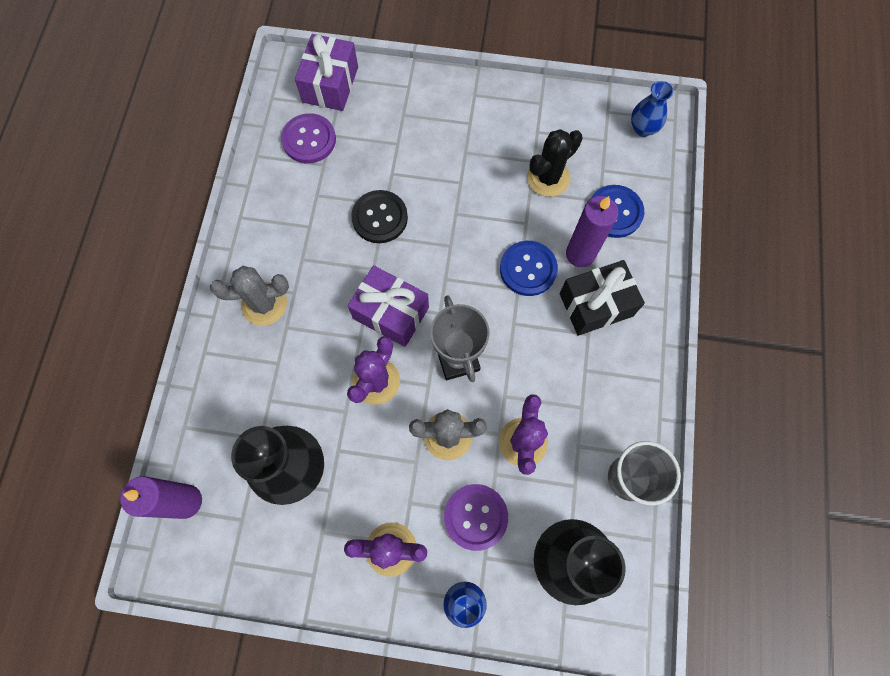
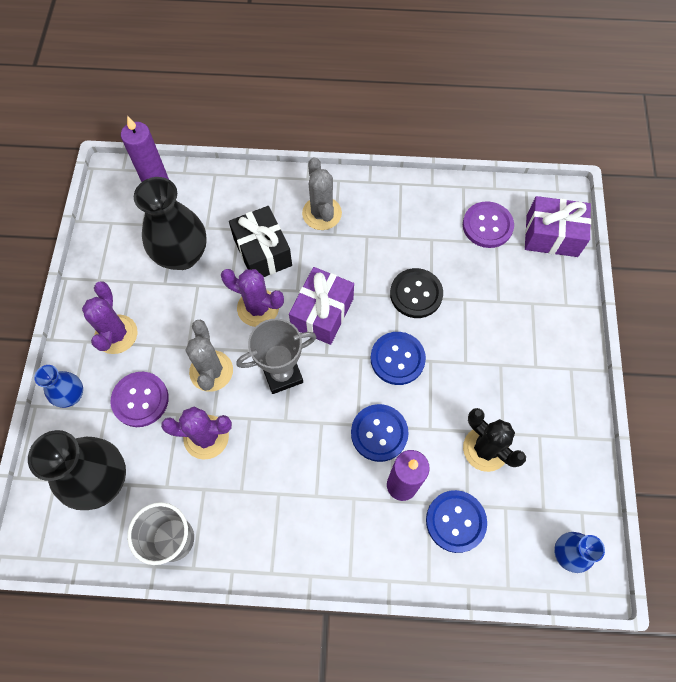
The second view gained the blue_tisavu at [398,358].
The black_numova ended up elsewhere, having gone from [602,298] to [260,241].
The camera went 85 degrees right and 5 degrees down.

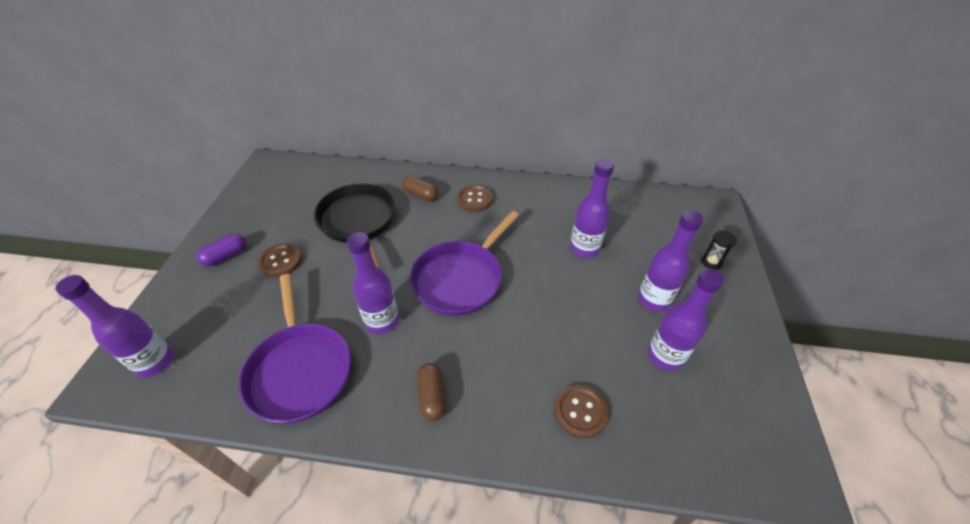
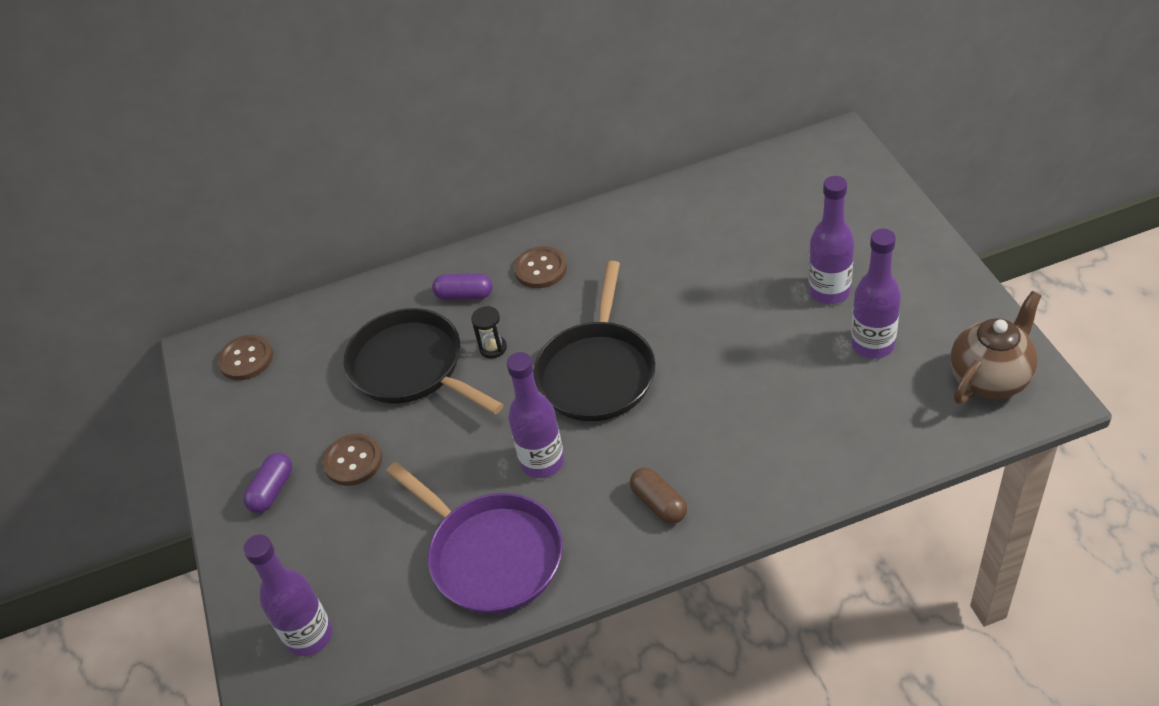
The second view lost the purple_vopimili at [592,208].
The second view gained the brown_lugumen at [996,347].
The brown_tisavu ended up elsewhere, having gone from [581,412] to [245,357].
The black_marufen ended up elsewhere, having gone from [719,250] to [489,332].
What was the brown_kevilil at [420,188] turned into the purple_kevilil at [462,286].
What was the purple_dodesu at [464,263] turned into the black_dodesu at [594,341].
The camera went 20 degrees left and 0 degrees up.

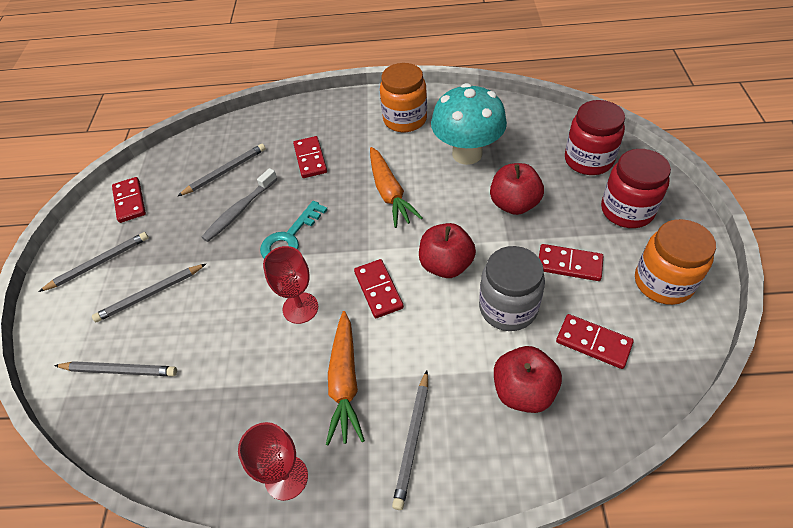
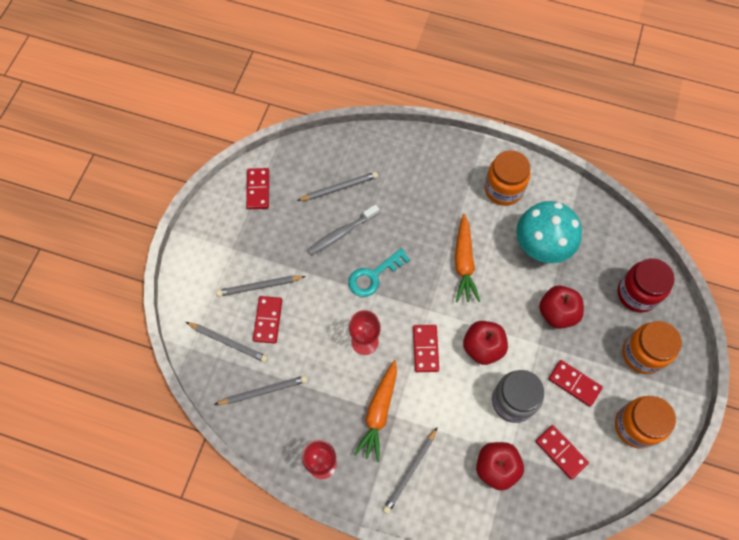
The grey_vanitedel ended up elsewhere, having gone from [94,262] to [261,390].
The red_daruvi ended up elsewhere, having gone from [310,157] to [267,320].
What was the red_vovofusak at [636,188] turned into the orange_vovofusak at [652,347].
The camera went 15 degrees right and 15 degrees up.

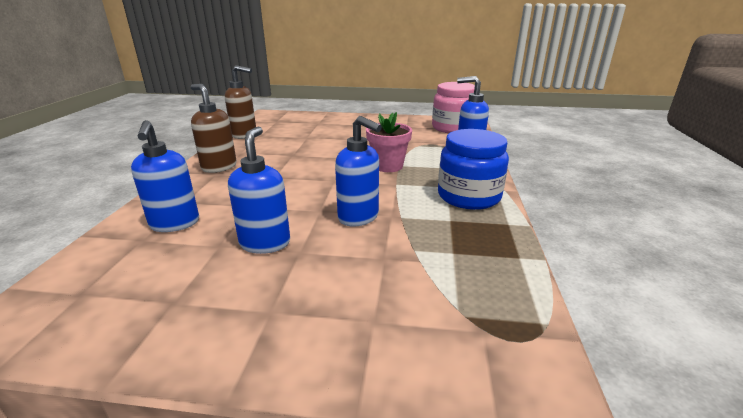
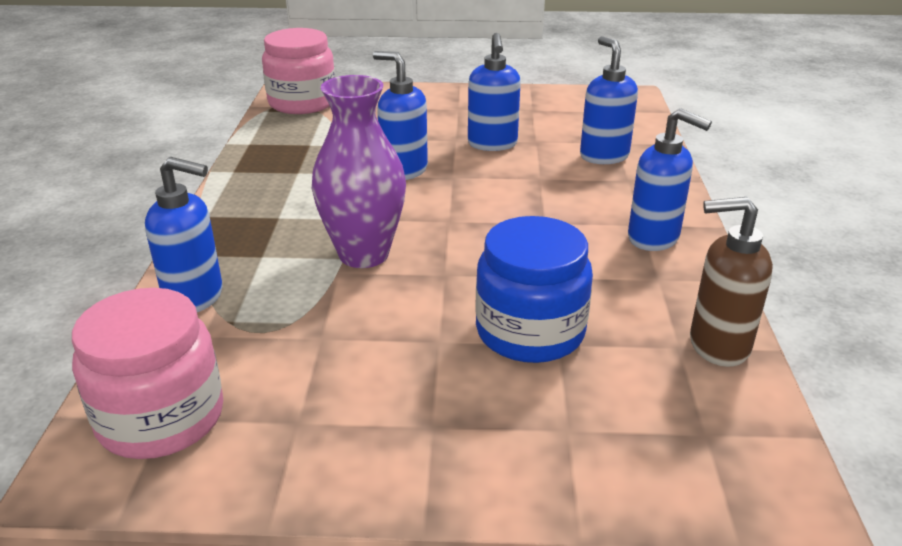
The second view gained the pink_vovofusak at [298,71].
The blue_vovofusak ended up elsewhere, having gone from [473,169] to [534,289].
Where the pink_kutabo stood at [389,142], the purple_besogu came to stand at [359,171].
What was the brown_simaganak at [213,128] turned into the blue_simaganak at [670,179].
The camera went 175 degrees right and 5 degrees up.

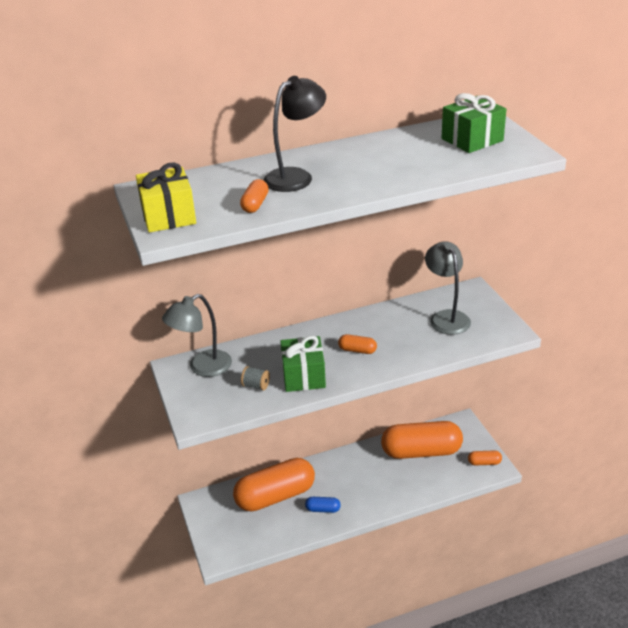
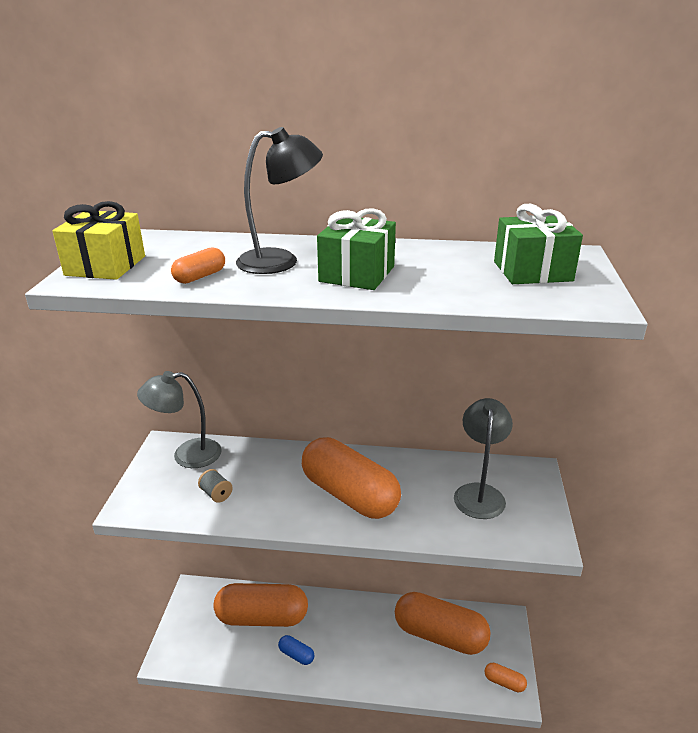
The green_numova ended up elsewhere, having gone from [303,364] to [356,249].
The size of the orange_kevilil at [357,344] changed by a factor of 2.44.
The camera went 25 degrees right and 5 degrees down.

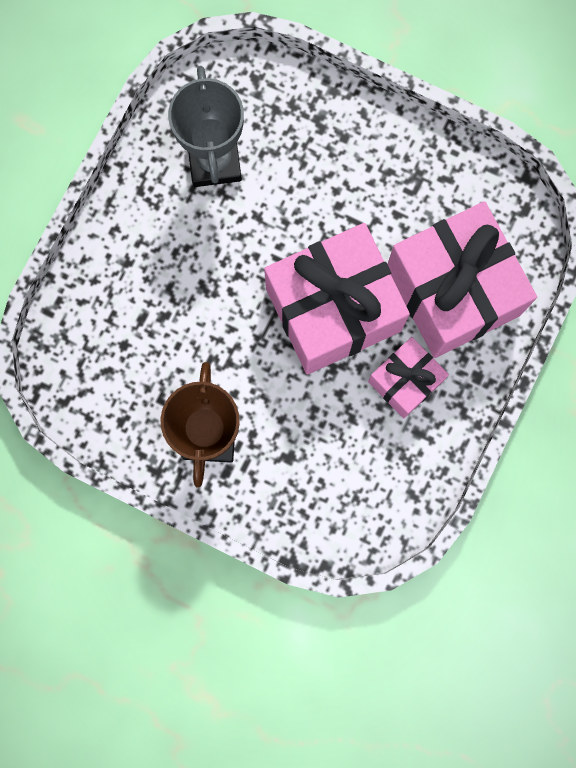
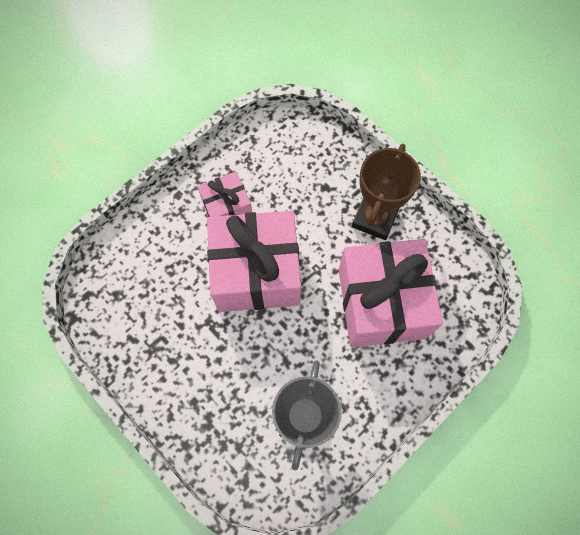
The pink_numova ended up elsewhere, having gone from [462,279] to [391,293].
The camera went 160 degrees left and 10 degrees down.

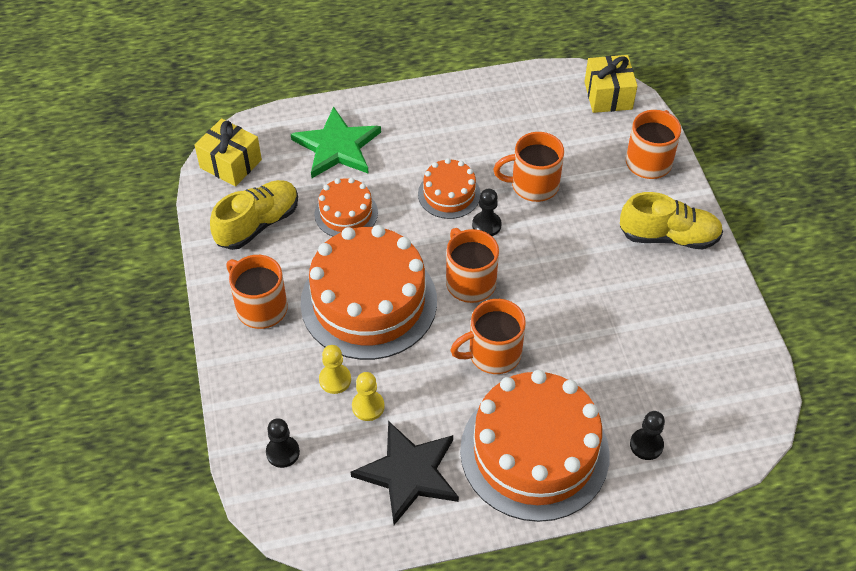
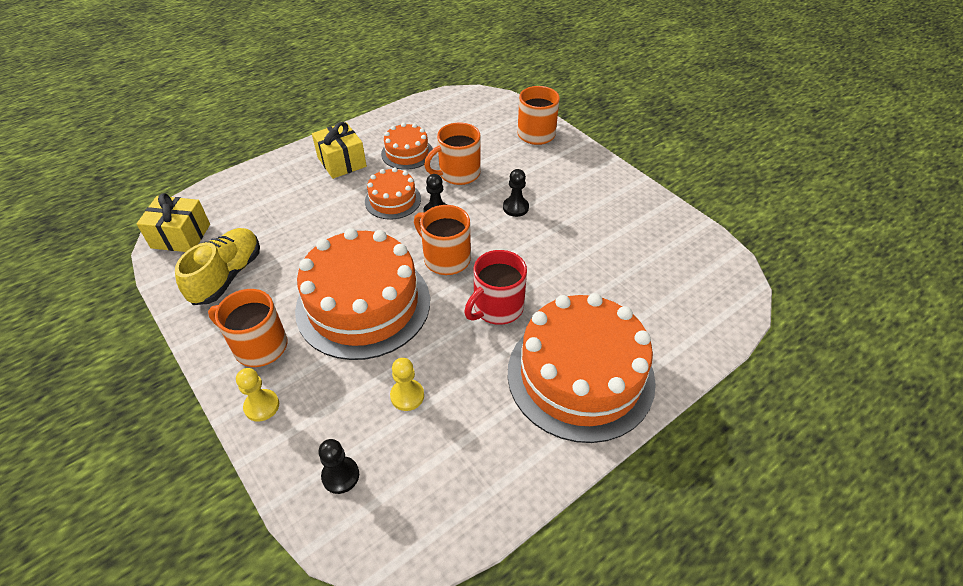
The second view lost the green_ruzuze at [336,142].
The second view lost the black_ruzuze at [405,473].
The second view lost the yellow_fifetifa at [671,220].
The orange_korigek ended up elsewhere, having gone from [346,207] to [407,146].
The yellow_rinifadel ended up elsewhere, having gone from [335,369] to [257,395].
The yellow_numova ended up elsewhere, having gone from [611,84] to [339,150].
The black_rinifadel ended up elsewhere, having gone from [647,435] to [516,193].
What was the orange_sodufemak at [488,336] turned into the red_sodufemak at [495,287].
The camera went 25 degrees left and 5 degrees down.

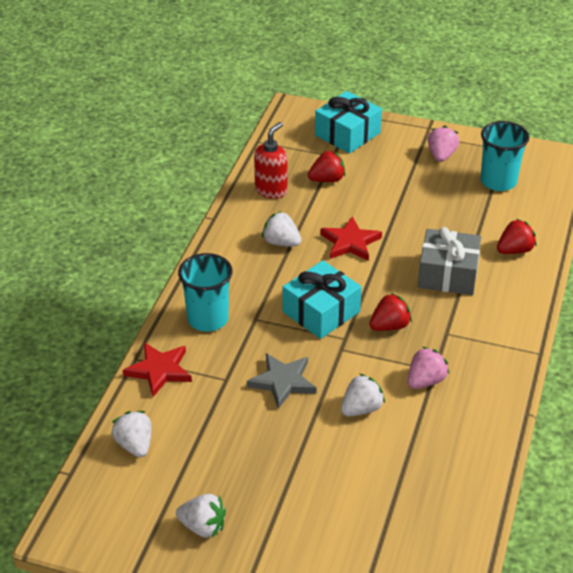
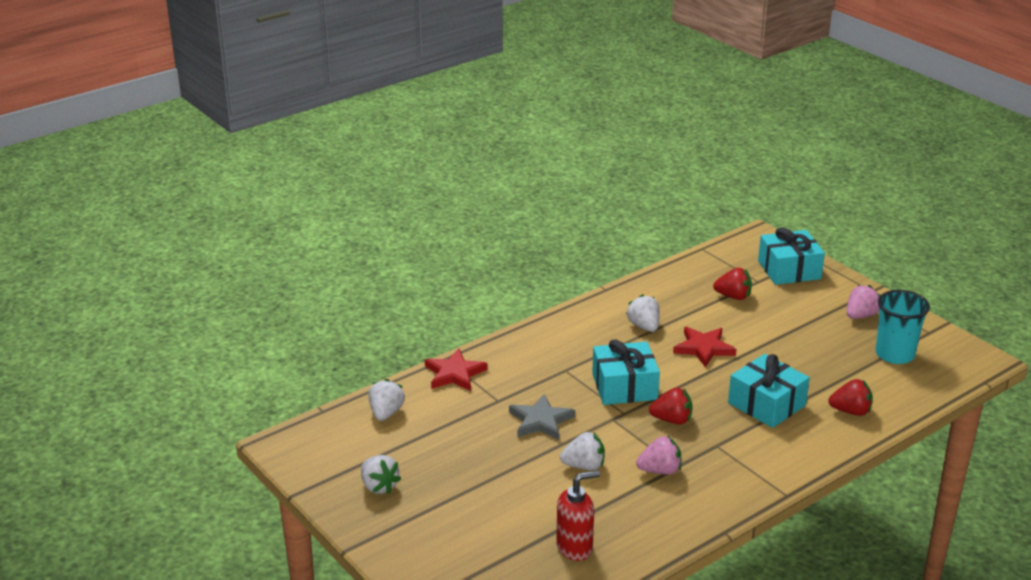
The second view lost the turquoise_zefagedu at [205,292].
The red_simaganak ended up elsewhere, having gone from [270,160] to [578,515].
What was the grey_numova at [449,261] turned into the turquoise_numova at [769,391].
The camera went 35 degrees right and 10 degrees down.

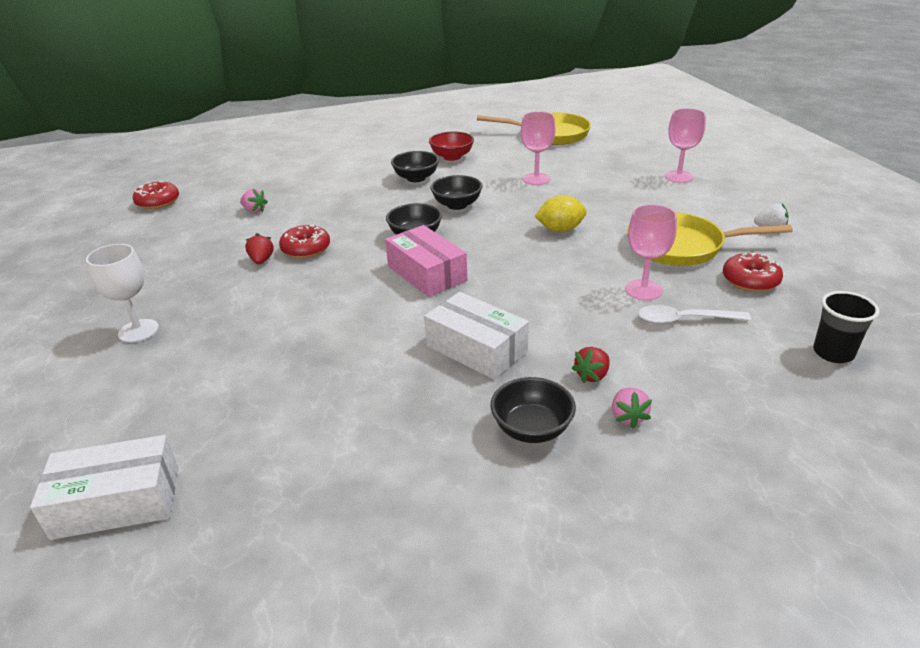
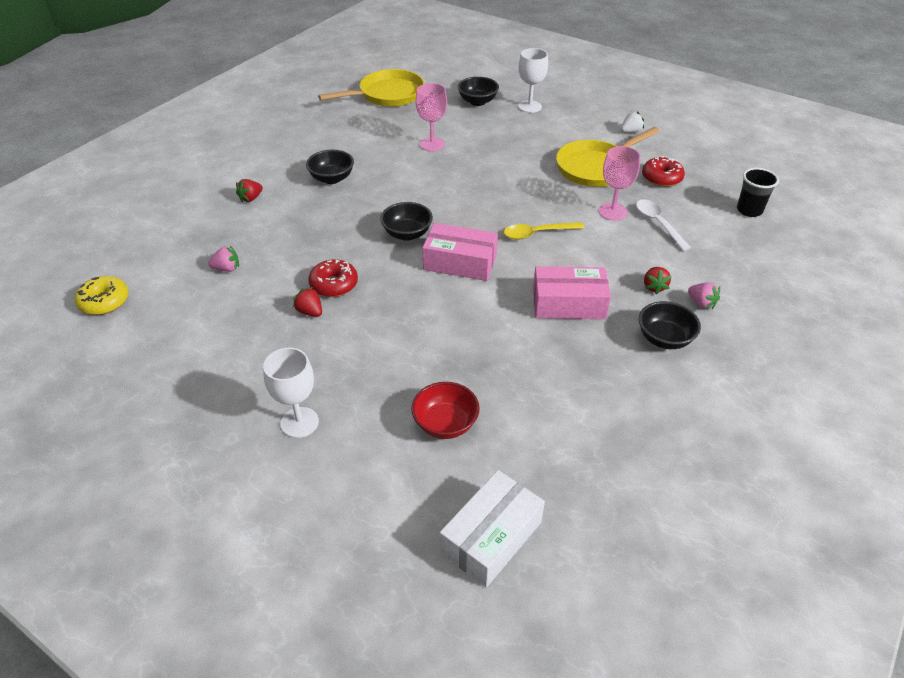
The second view lost the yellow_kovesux at [561,213].
The second view gained the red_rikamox at [249,191].
The second view gained the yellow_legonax at [544,231].
The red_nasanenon ended up elsewhere, having gone from [451,146] to [445,410].
The black_nasanenon ended up elsewhere, having gone from [456,192] to [478,91].
What was the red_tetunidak at [156,195] turned into the yellow_tetunidak at [102,295].
What was the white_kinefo at [476,335] turned into the pink_kinefo at [572,292].
What was the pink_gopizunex at [685,145] turned into the white_gopizunex at [533,80].
The white_legonax at [694,314] ended up facing another way, 105 degrees clockwise from before.
The camera went 40 degrees left and 10 degrees up.

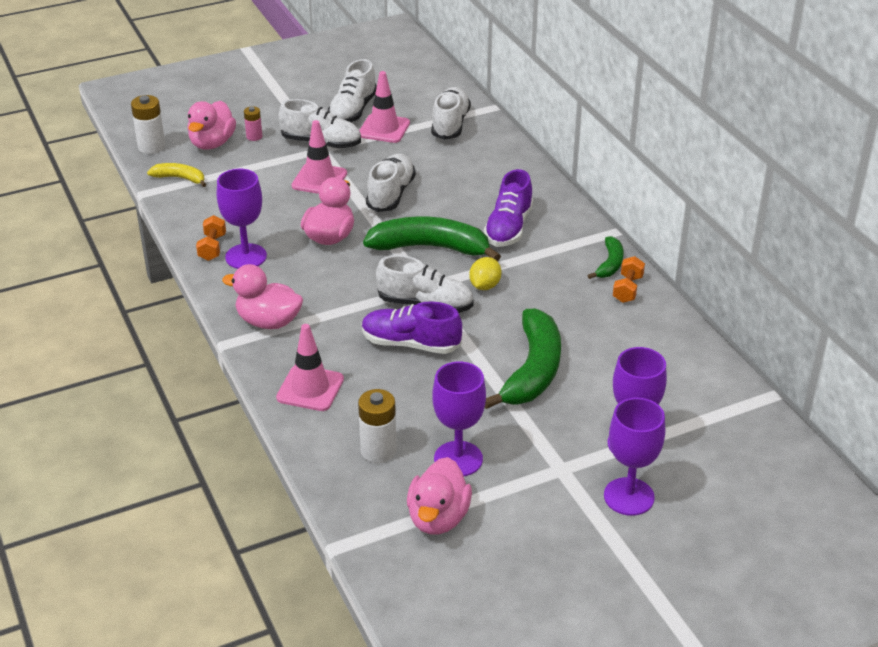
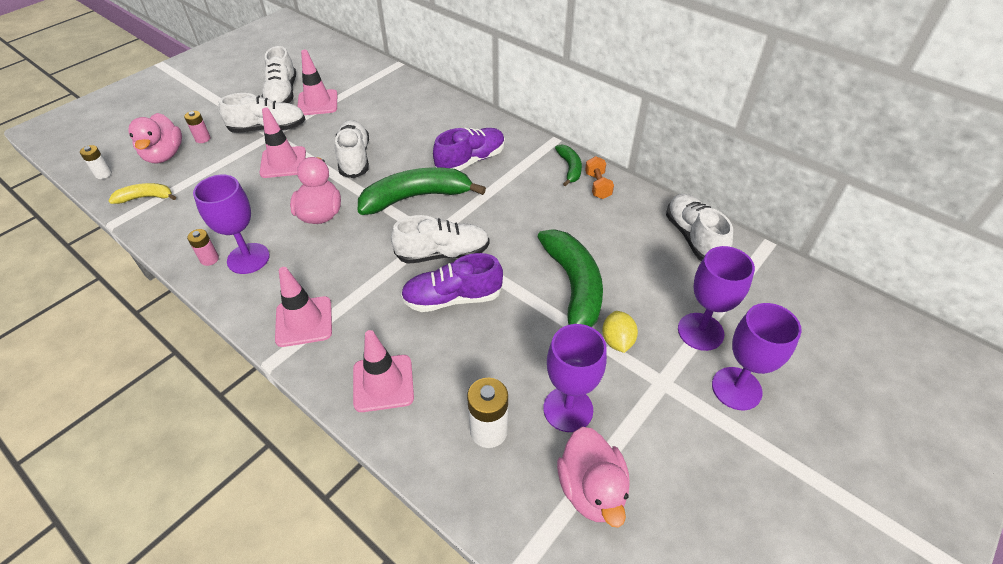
The white_fifetifa ended up elsewhere, having gone from [451,113] to [699,227].
The yellow_kovesux ended up elsewhere, having gone from [485,273] to [620,332].
Where the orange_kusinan stood at [211,238], the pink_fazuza came to stand at [203,247].
Where the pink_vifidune stood at [262,296], the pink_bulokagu came to stand at [303,307].
The purple_fifetifa at [508,208] ended up facing another way, 120 degrees counterclockwise from before.
The size of the white_fazuza at [148,124] changed by a factor of 0.60.
The camera went 25 degrees left and 10 degrees up.

